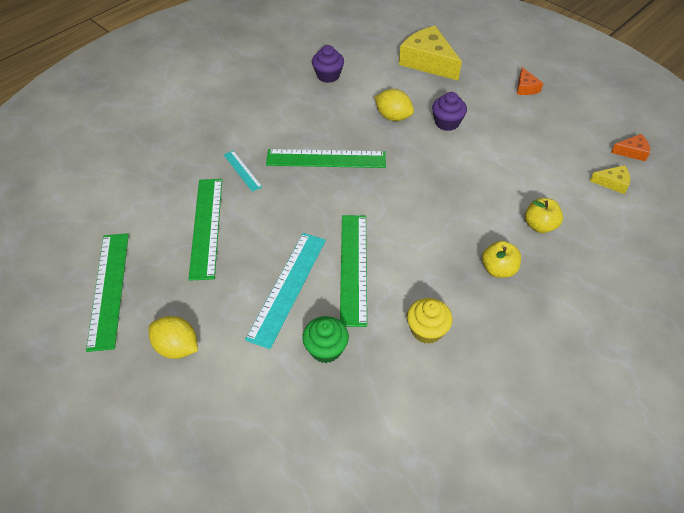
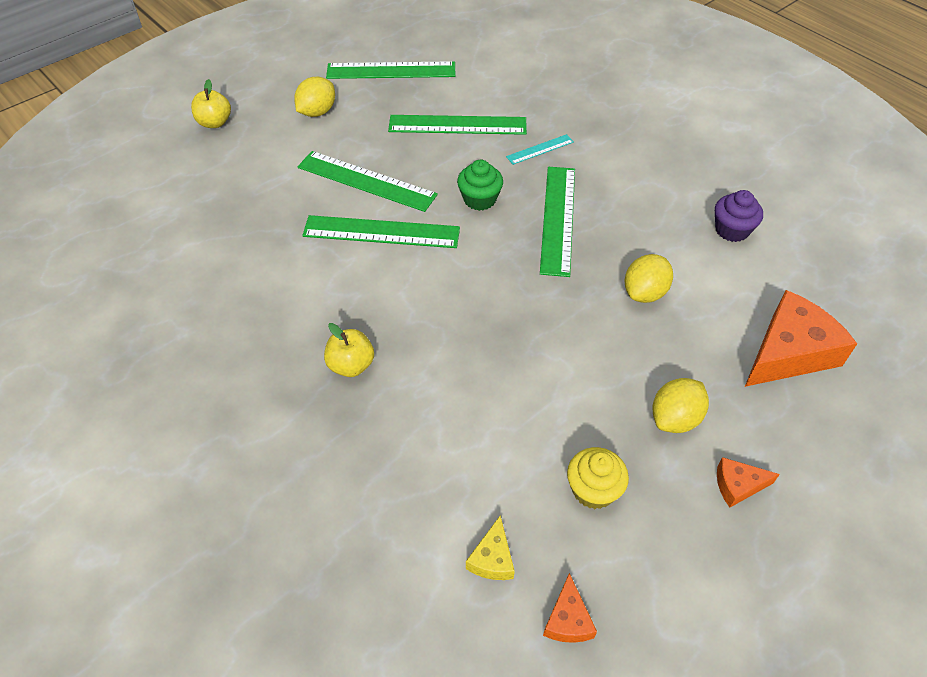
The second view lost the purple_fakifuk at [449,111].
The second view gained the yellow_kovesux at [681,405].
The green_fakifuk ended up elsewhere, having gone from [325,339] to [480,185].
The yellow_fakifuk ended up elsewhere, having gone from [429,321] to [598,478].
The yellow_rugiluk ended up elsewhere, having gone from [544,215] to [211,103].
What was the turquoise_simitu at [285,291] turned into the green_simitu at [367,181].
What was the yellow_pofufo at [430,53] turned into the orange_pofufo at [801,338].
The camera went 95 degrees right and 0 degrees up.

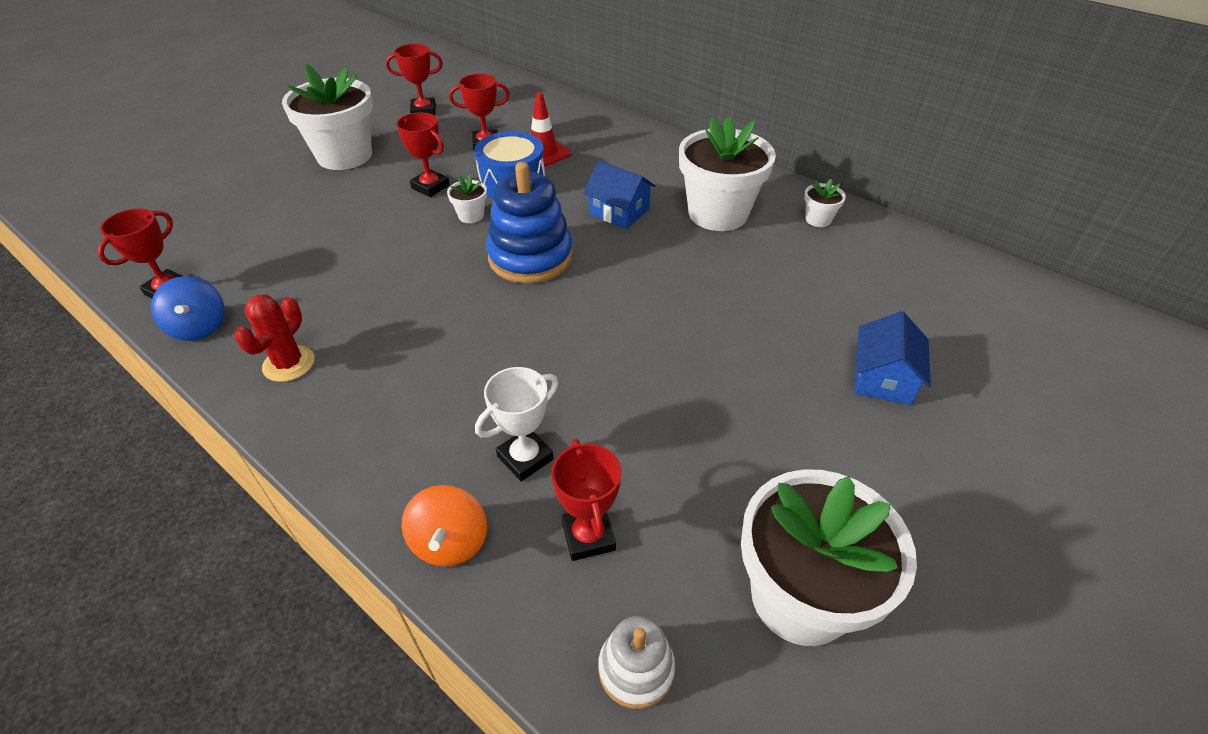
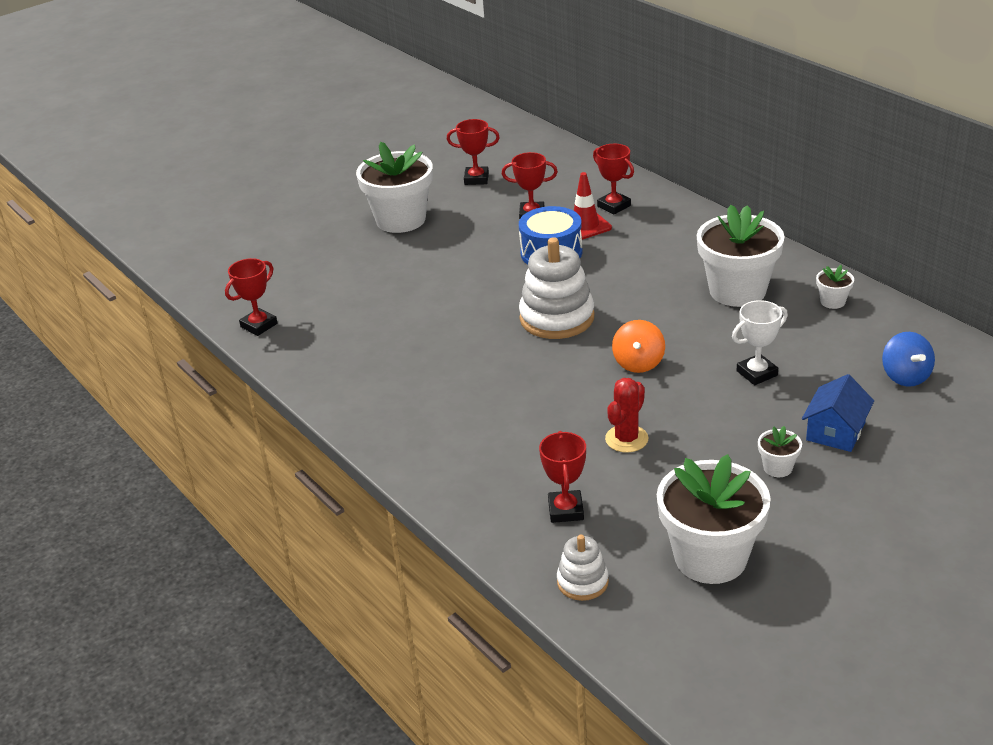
The second view lost the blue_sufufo at [619,195].
The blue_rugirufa ended up elsewhere, having gone from [187,308] to [908,359].
The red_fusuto ended up elsewhere, having gone from [274,338] to [627,415].
The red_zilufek ended up elsewhere, having gone from [423,154] to [613,179].
The orange_rugirufa ended up elsewhere, having gone from [444,525] to [638,346].
The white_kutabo ended up elsewhere, having gone from [467,199] to [780,451].
The white_zilufek ended up elsewhere, having gone from [516,424] to [760,342].
What was the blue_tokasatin at [529,223] turned into the white_tokasatin at [556,288].
The camera went 15 degrees right and 10 degrees down.

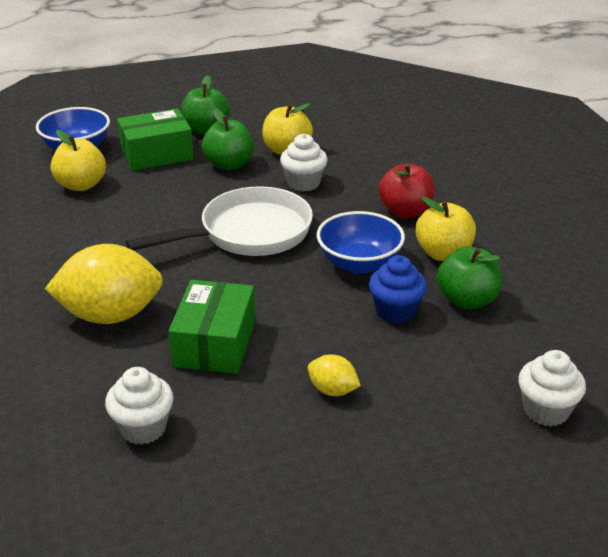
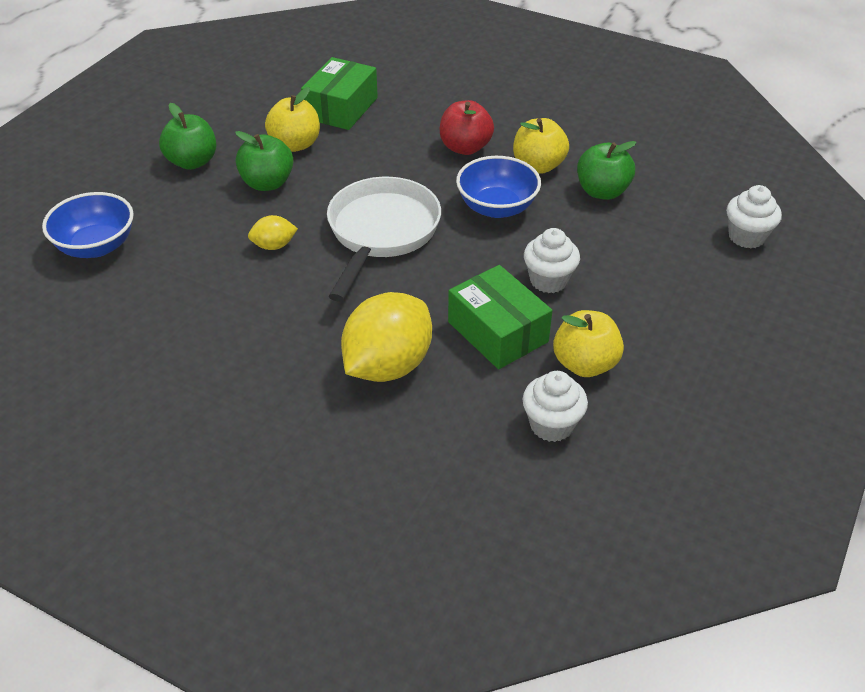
The second view lost the blue_fakifuk at [398,289].
The yellow_rugiluk ended up elsewhere, having gone from [78,160] to [588,343].
The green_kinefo ended up elsewhere, having gone from [155,139] to [339,93].
The white_fakifuk ended up elsewhere, having gone from [304,163] to [552,260].
The yellow_kovesux ended up elsewhere, having gone from [334,375] to [273,232].
The camera went 45 degrees left and 10 degrees up.

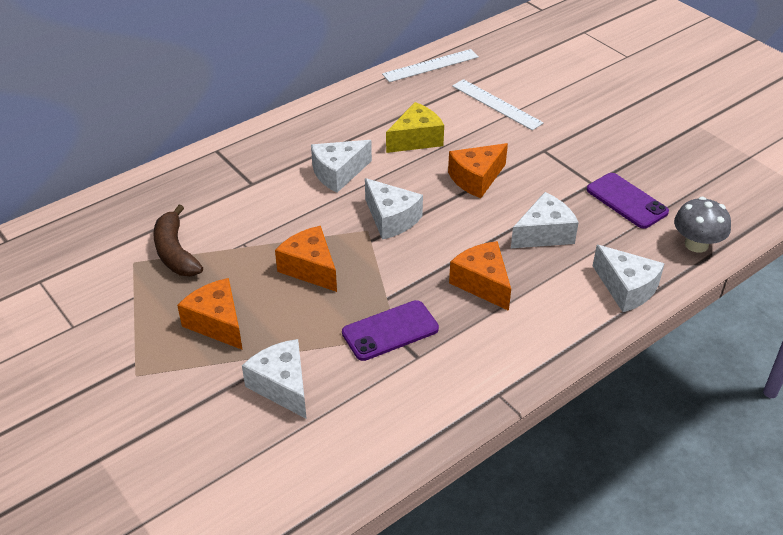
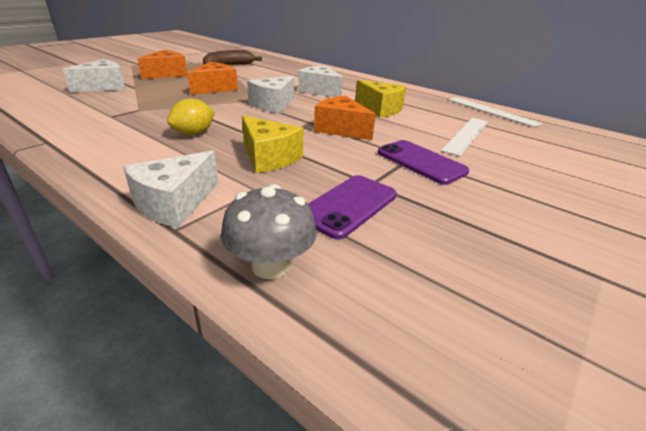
The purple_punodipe ended up elsewhere, having gone from [390,330] to [423,162].
Where the orange_pofufo stood at [480,276], the yellow_kovesux came to stand at [191,117].
What was the white_pofufo at [545,220] turned into the yellow_pofufo at [273,144].
The camera went 75 degrees right and 10 degrees down.

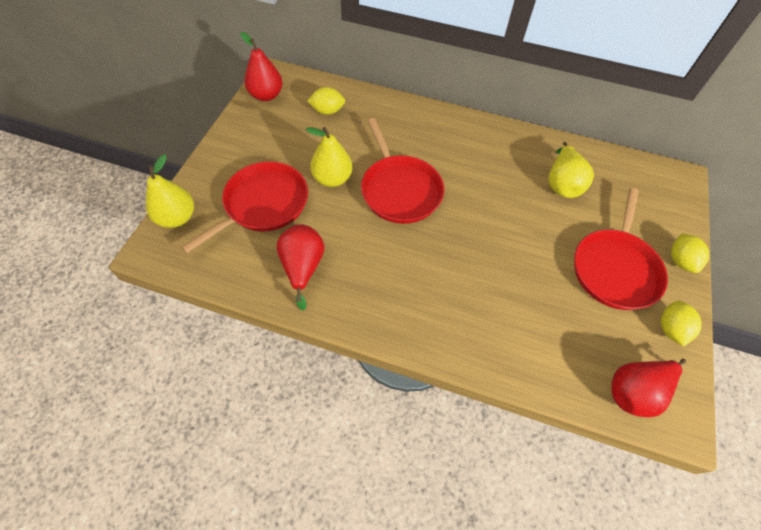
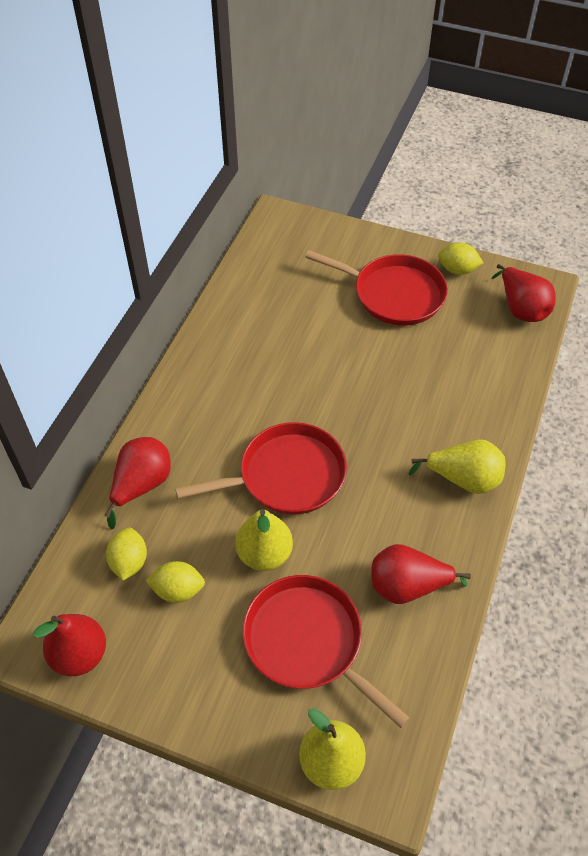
The second view gained the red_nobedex at [137,483].
The yellow_nobedex ended up elsewhere, having gone from [571,170] to [457,466].
The yellow_kovesux ended up elsewhere, having gone from [690,253] to [175,582].
The camera went 85 degrees left and 5 degrees down.

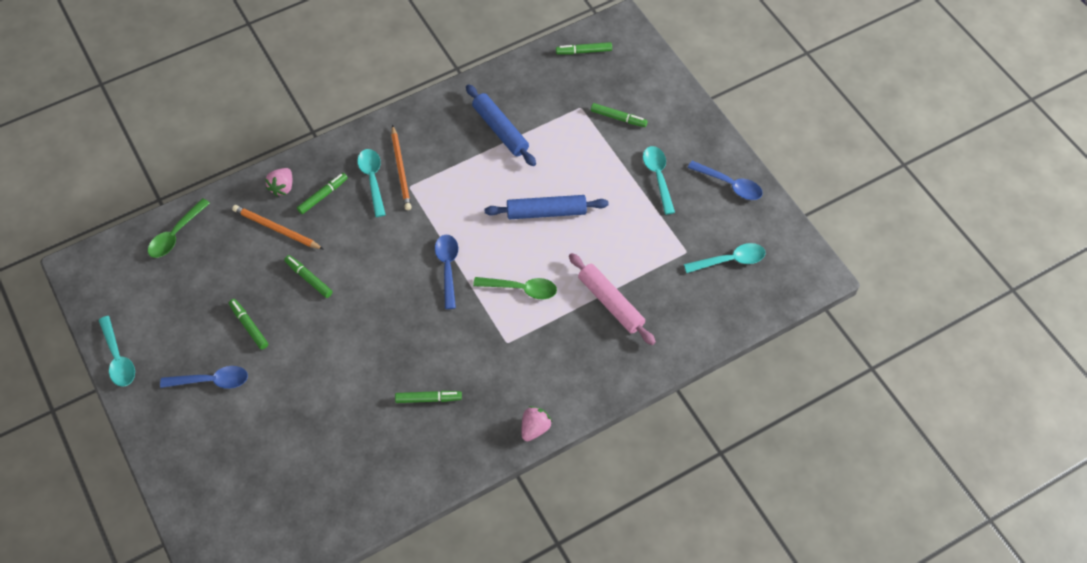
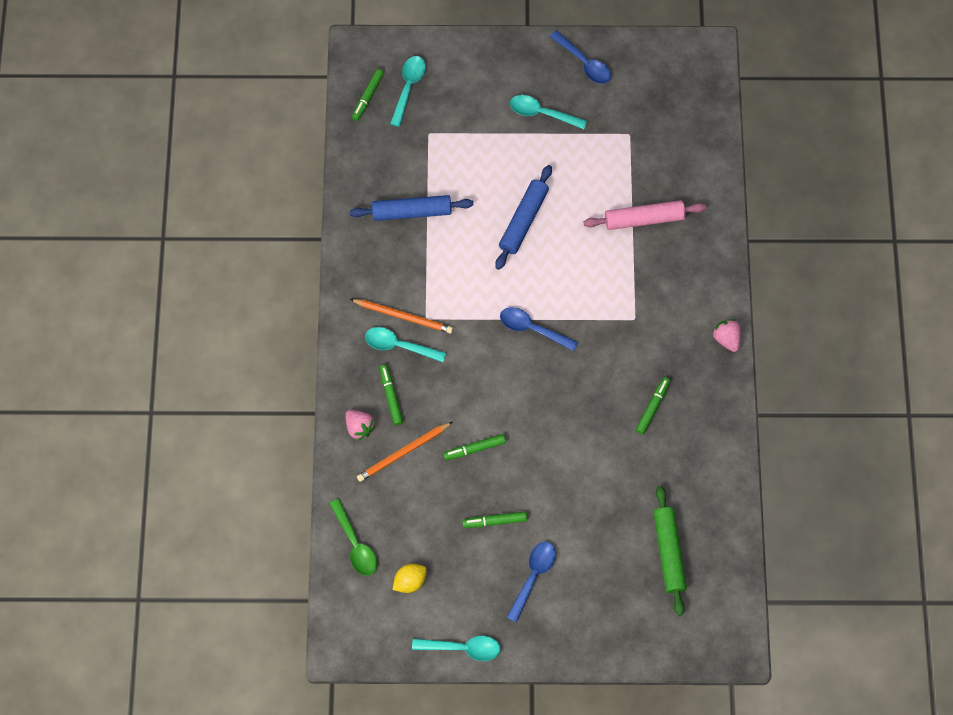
The second view lost the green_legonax at [515,288].
The second view lost the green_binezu at [619,115].
The second view gained the yellow_kovesux at [410,578].
The second view gained the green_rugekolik at [670,551].
The turquoise_legonax ended up elsewhere, having gone from [724,258] to [408,91].
The blue_legonax at [725,180] ended up facing another way, 75 degrees clockwise from before.
The camera went 60 degrees left and 10 degrees up.

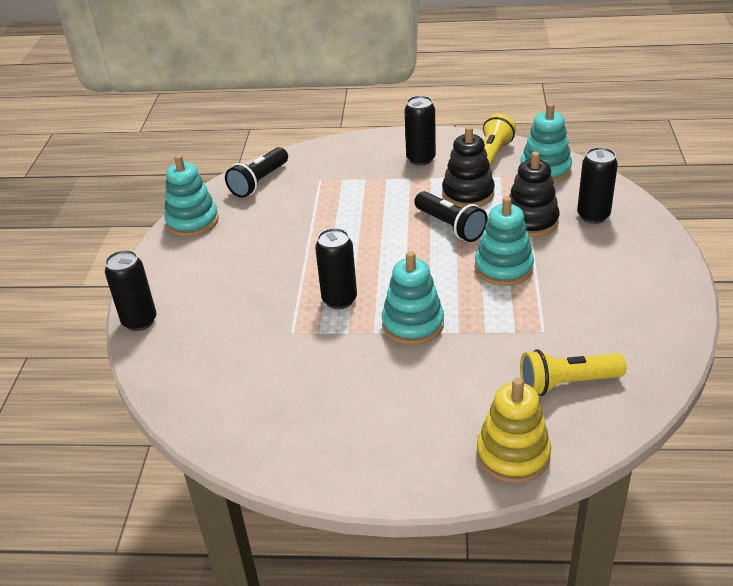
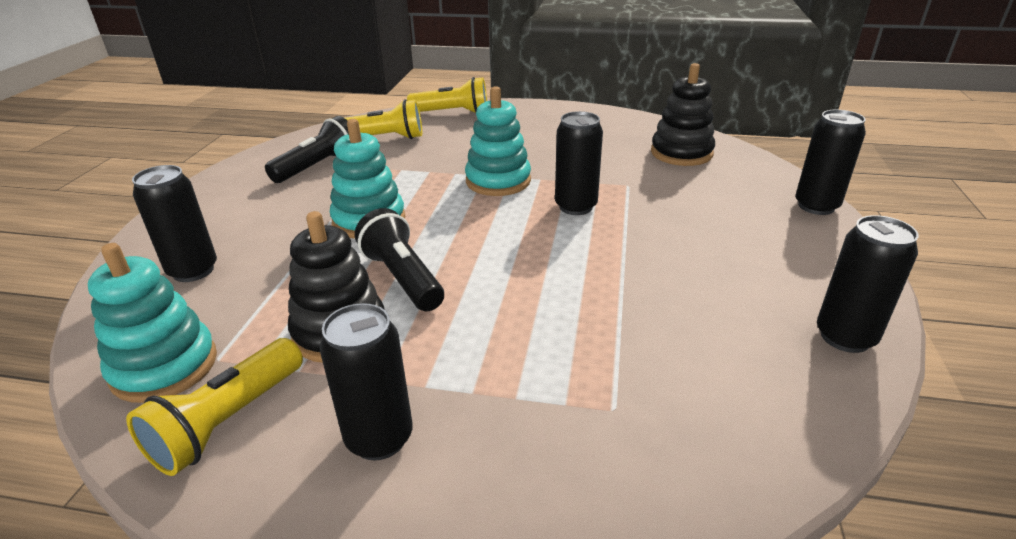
The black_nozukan ended up elsewhere, having gone from [256,172] to [307,149].
The black_tokasatin ended up elsewhere, having gone from [534,194] to [683,114].
Where the turquoise_tokasatin stood at [191,196], the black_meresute came to stand at [868,284].
Where the yellow_tokasatin stood at [514,430], the yellow_nozukan came to stand at [447,95].
The camera went 175 degrees left and 5 degrees down.

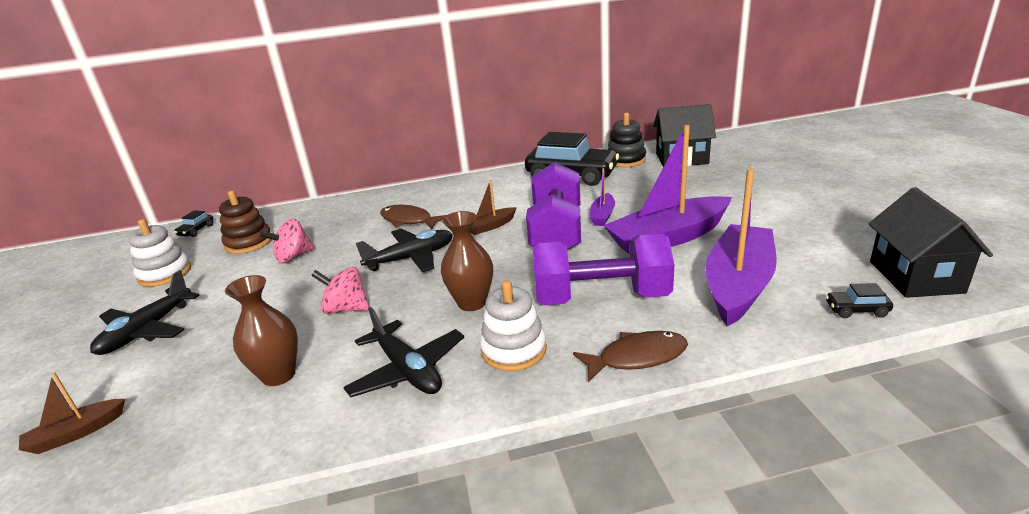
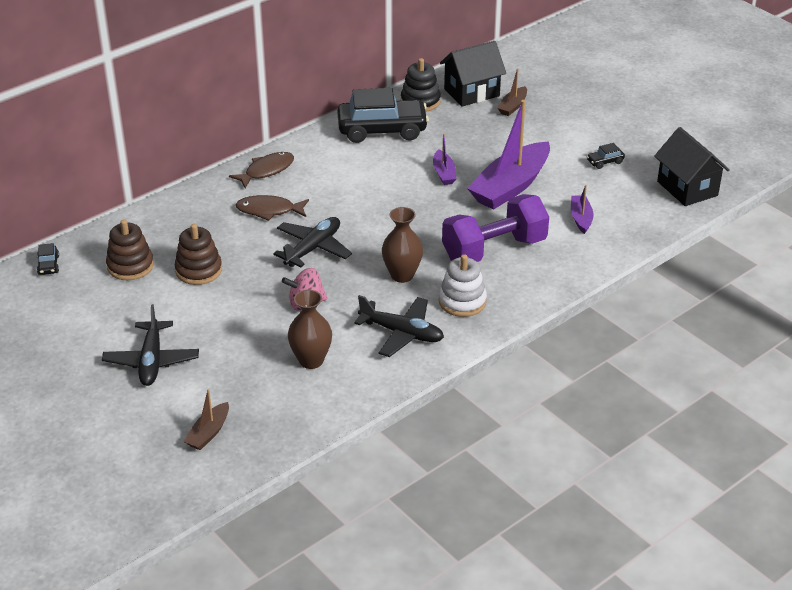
The second view lost the white_tokasatin at [160,253].
The second view lost the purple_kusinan at [553,206].
The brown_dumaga ended up elsewhere, having gone from [493,207] to [512,92].
The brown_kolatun ended up elsewhere, having gone from [630,356] to [261,170].
The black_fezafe ended up elsewhere, having gone from [859,300] to [606,156].
Where the pink_rugirufa stood at [287,240], the brown_tokasatin came to stand at [198,254].
The size of the purple_dumaga at [741,247] changed by a factor of 0.47.
The camera went 30 degrees left and 10 degrees up.

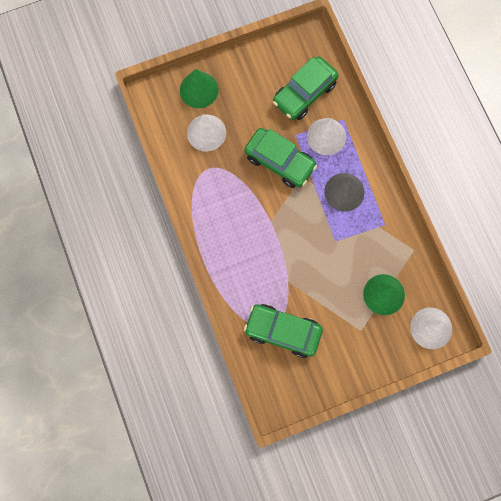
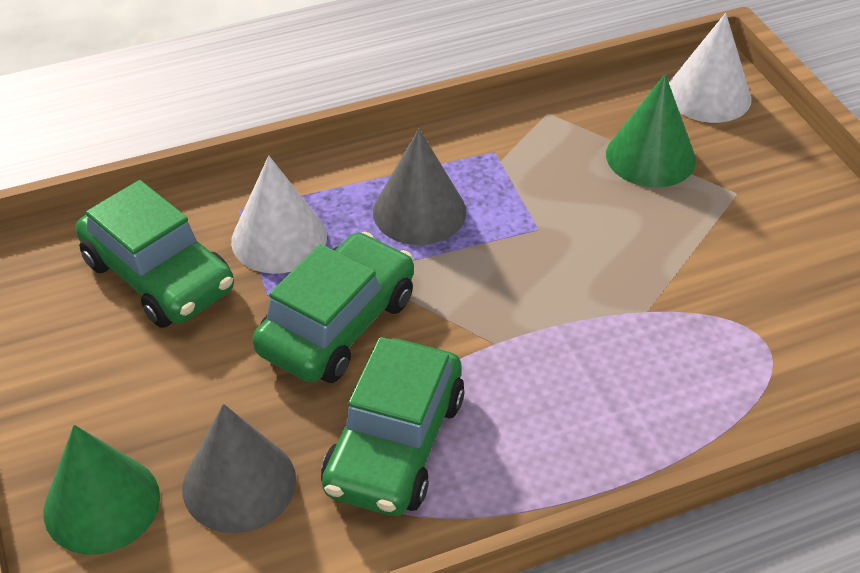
The green_fezafe ended up elsewhere, having gone from [283,331] to [393,426].
What was the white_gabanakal at [206,133] turned into the grey_gabanakal at [239,468].
The camera went 90 degrees left and 30 degrees down.

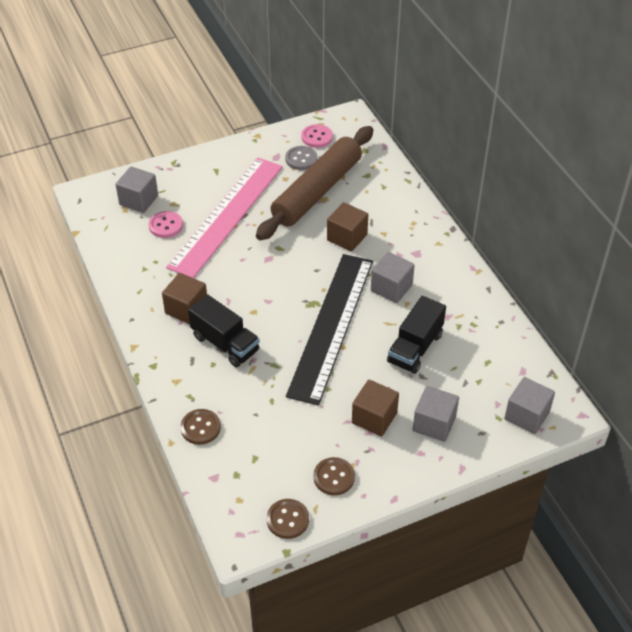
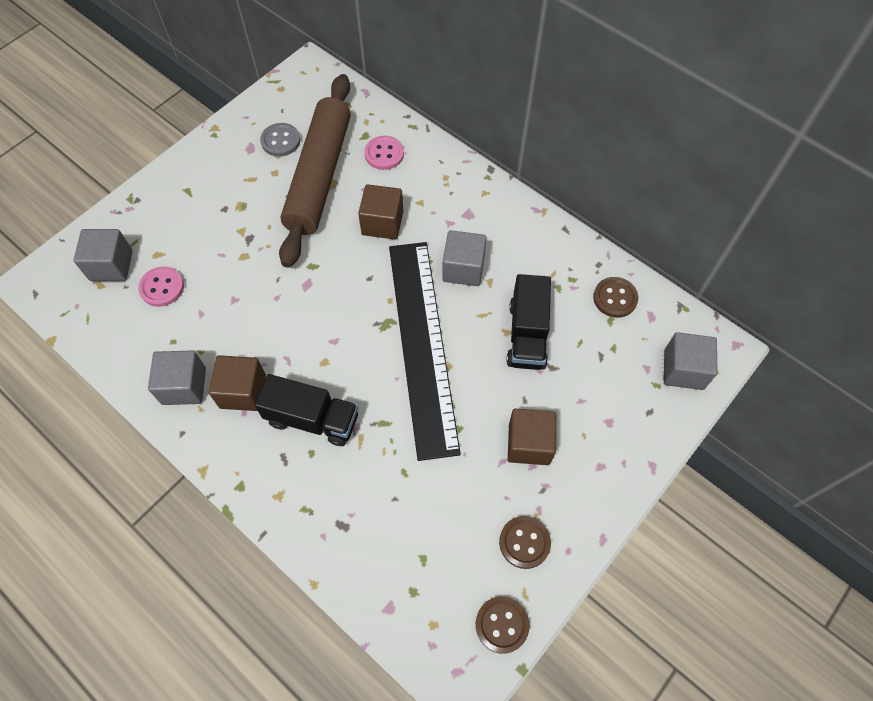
The second view lost the pink_simitu at [224,217].
The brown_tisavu ended up elsewhere, having gone from [200,427] to [615,297].
The pink_tisavu ended up elsewhere, having gone from [317,136] to [384,153].
The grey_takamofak ended up elsewhere, having gone from [436,414] to [177,377].
The camera went 25 degrees left and 15 degrees up.

